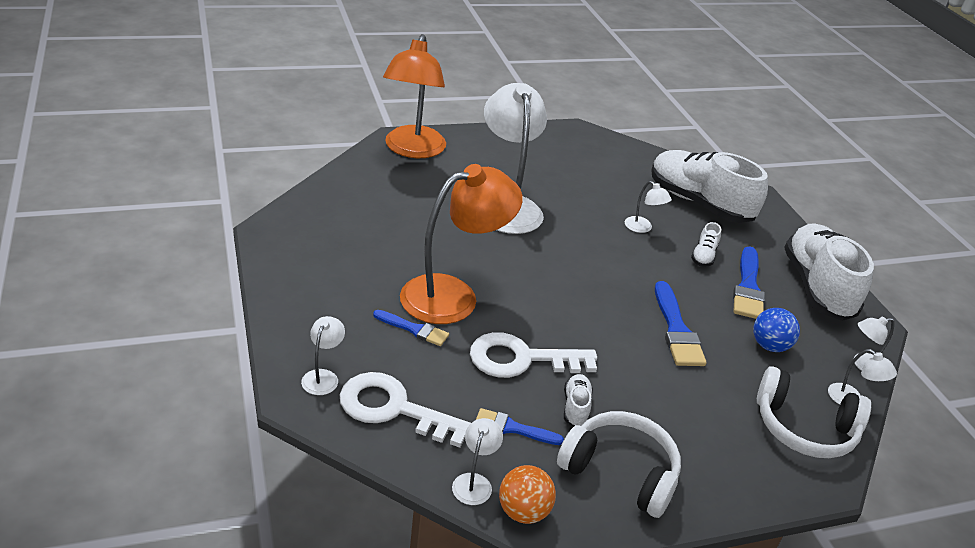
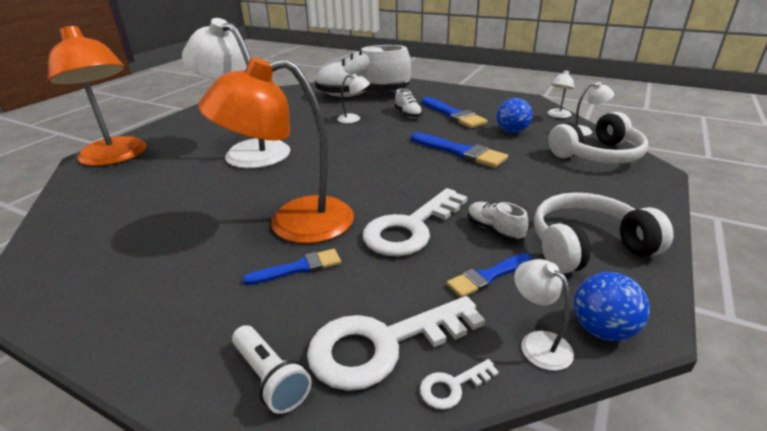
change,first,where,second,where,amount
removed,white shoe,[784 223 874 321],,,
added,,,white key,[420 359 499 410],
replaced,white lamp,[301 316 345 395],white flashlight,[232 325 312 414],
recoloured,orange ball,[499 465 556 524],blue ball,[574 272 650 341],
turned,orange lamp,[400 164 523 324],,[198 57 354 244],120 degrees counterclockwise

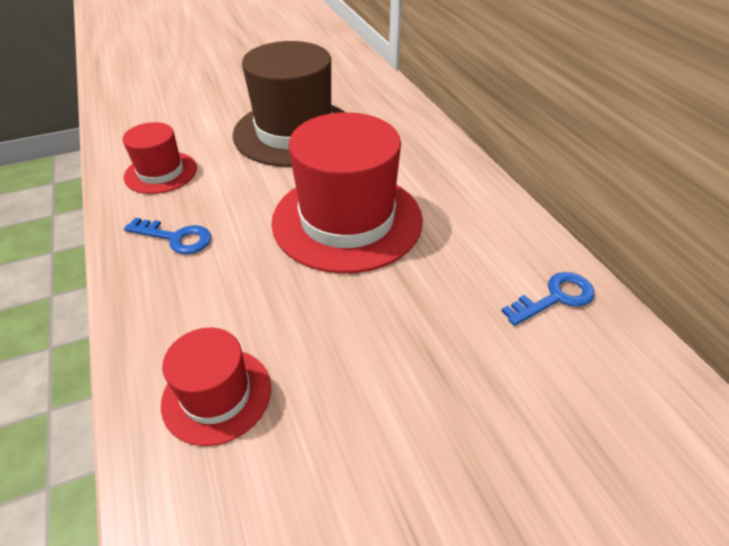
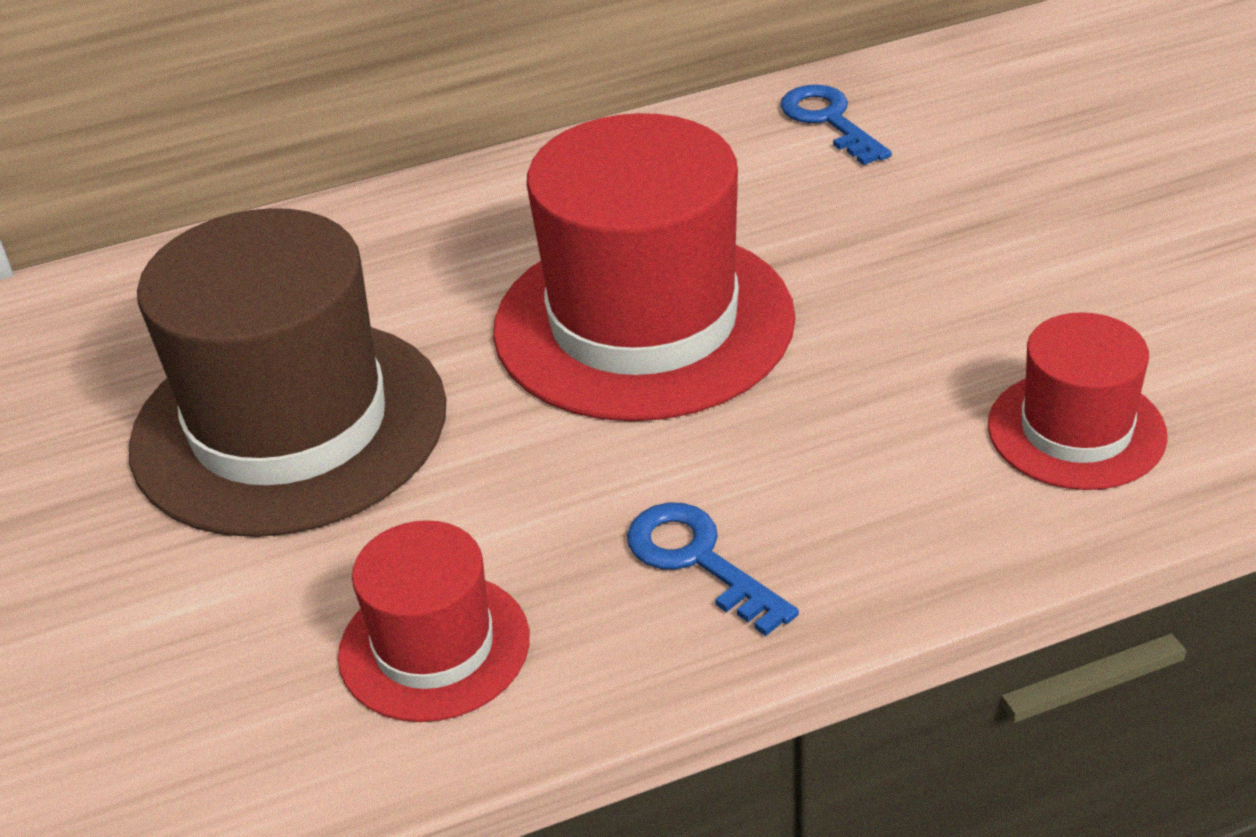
change,first,where,second,where,amount
turned,blue key,[124 218 211 254],,[627 502 799 636],60 degrees counterclockwise

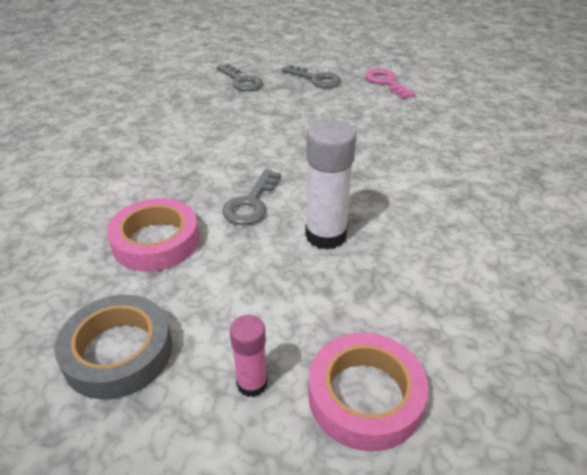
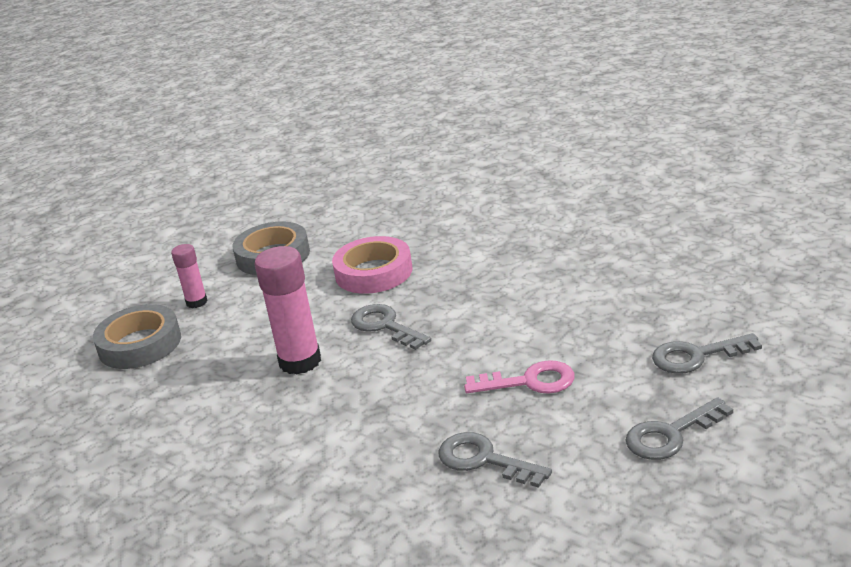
change,first,where,second,where,amount
added,,,grey key,[439 432 552 488],
moved,pink key,[365 69 415 99],,[464 360 575 394],
recoloured,white glue stick,[305 120 356 250],pink glue stick,[254 246 321 375],
recoloured,pink tape,[308 333 429 451],grey tape,[93 304 181 369],

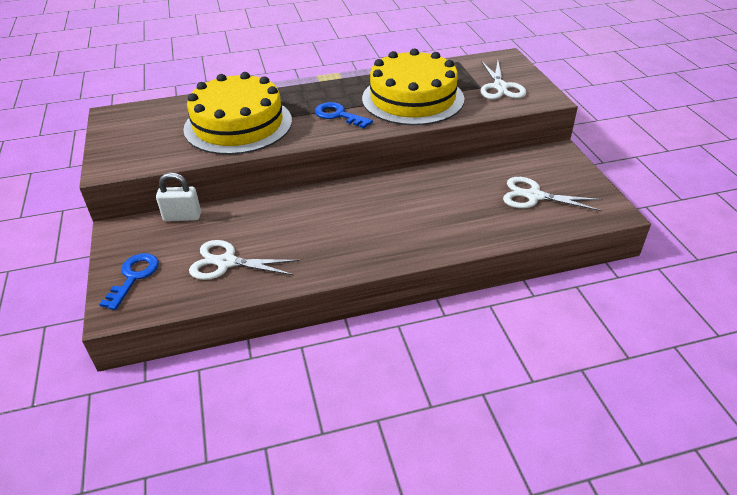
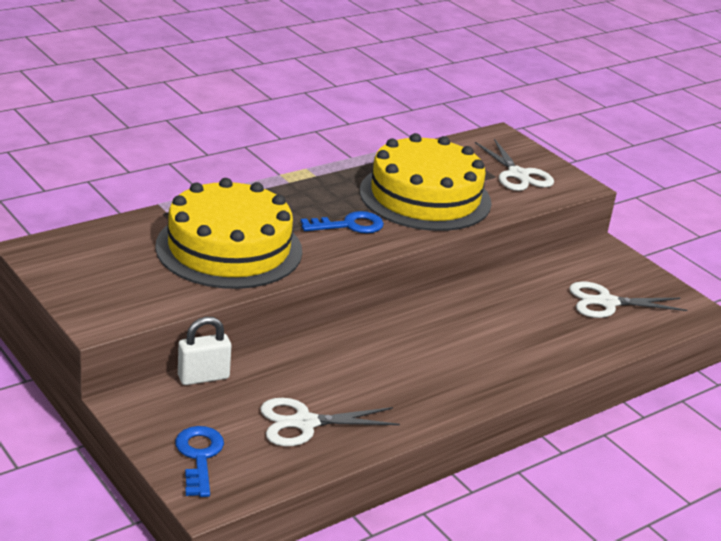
change,first,where,second,where,amount
turned,blue key,[315 102 373 128],,[301 211 384 233],150 degrees clockwise

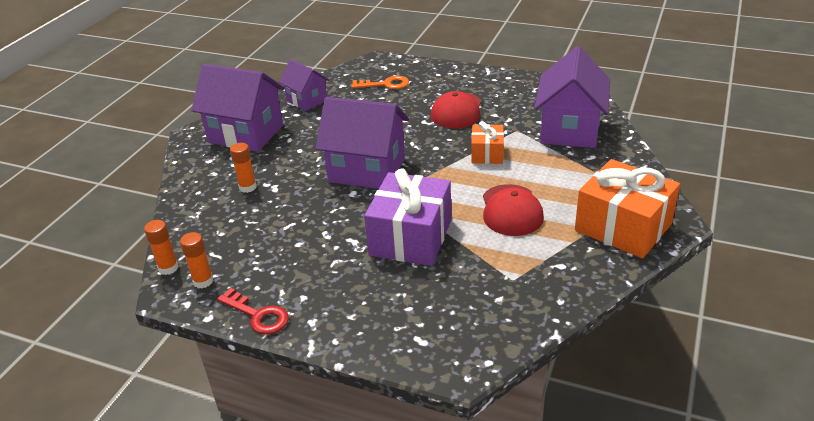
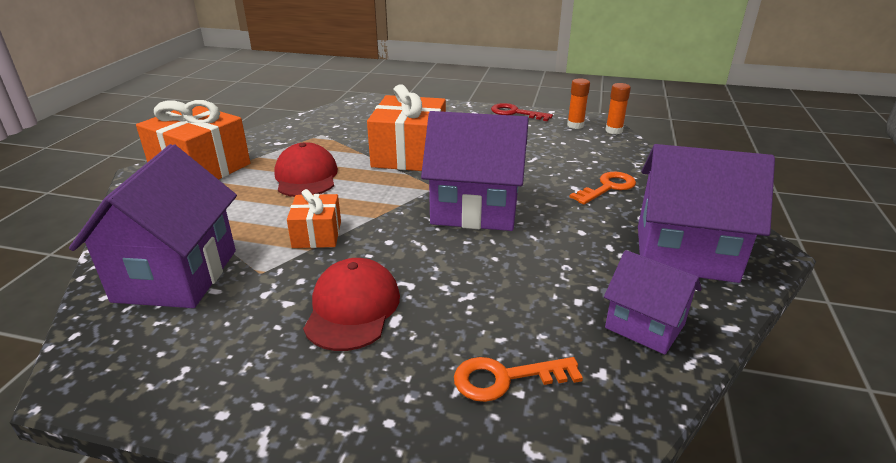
change,first,where,second,where,amount
replaced,orange glue stick,[230 143 257 193],orange key,[570 172 636 205],
recoloured,purple gift,[364 168 451 266],orange gift,[367 84 446 171],

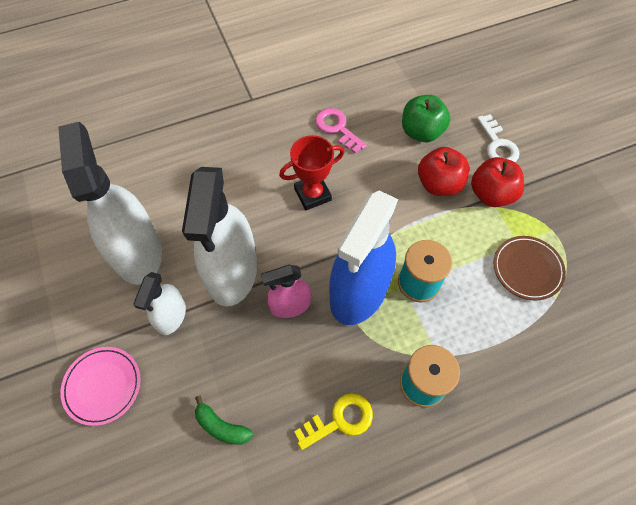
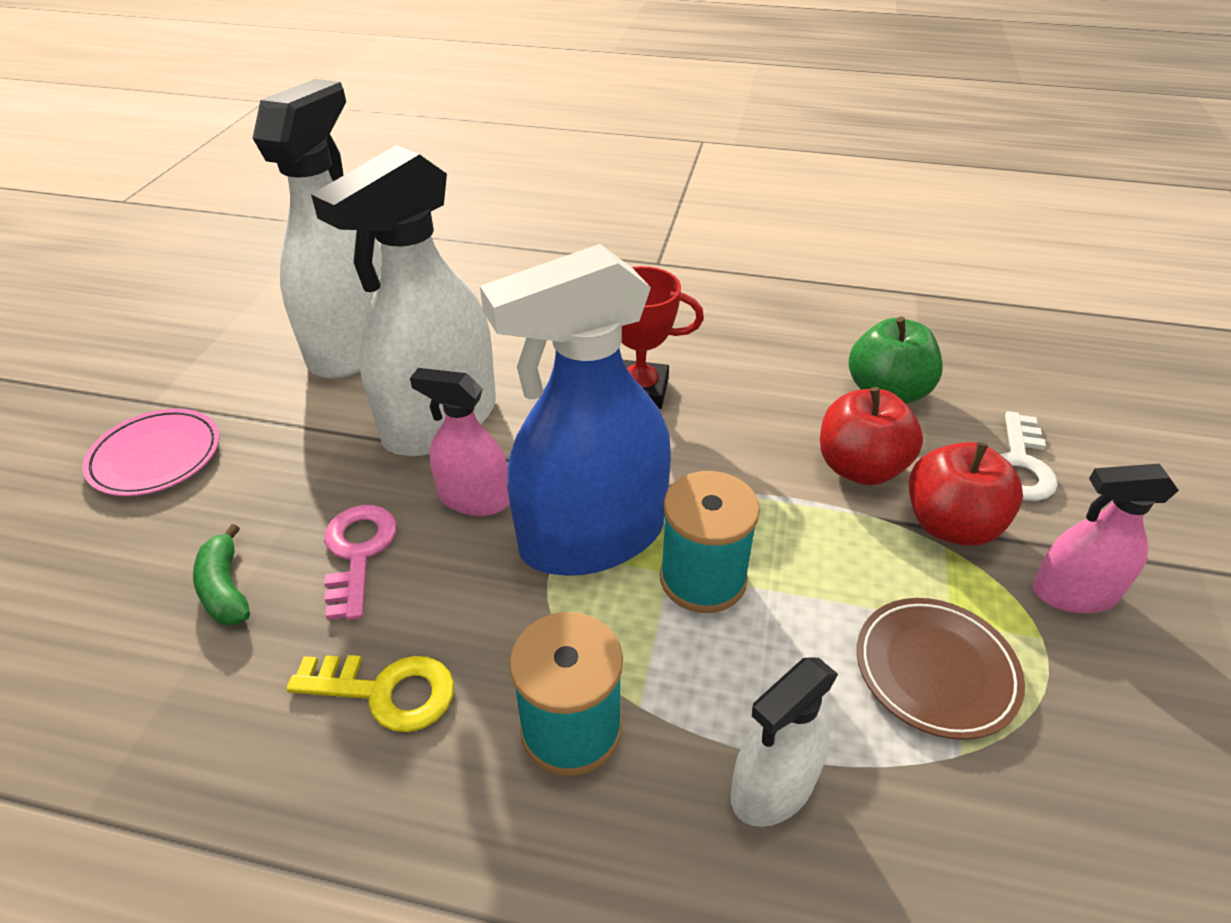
change,first,where,second,where,amount
added,,,pink spray bottle,[1032 464 1179 613],
moved,white spray bottle,[134 272 186 335],,[731 658 838 827],
moved,pink key,[315 108 367 153],,[324 505 397 620],

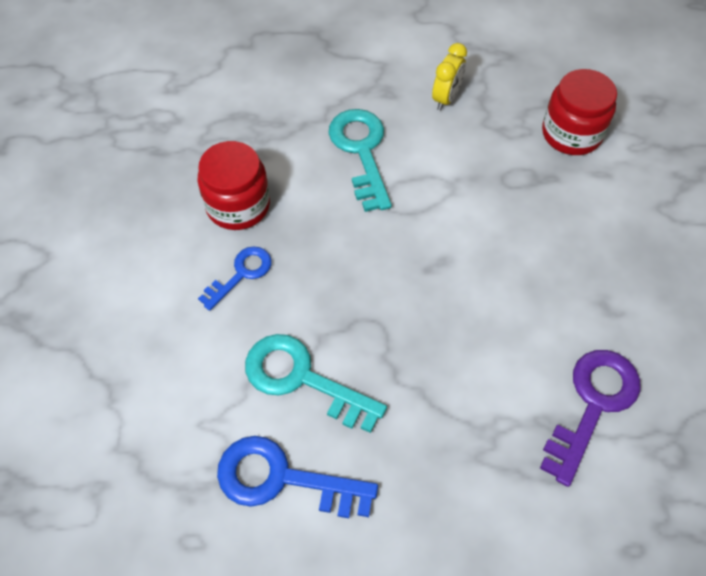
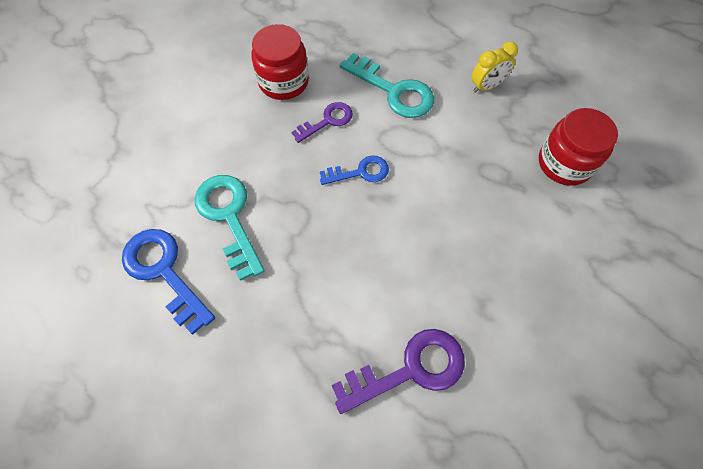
change,first,where,second,where,amount
added,,,purple key,[292 102 353 143],
moved,blue key,[198 246 272 311],,[320 156 389 185],
turned,turquoise key,[329 109 392 212],,[340 53 434 118],105 degrees clockwise

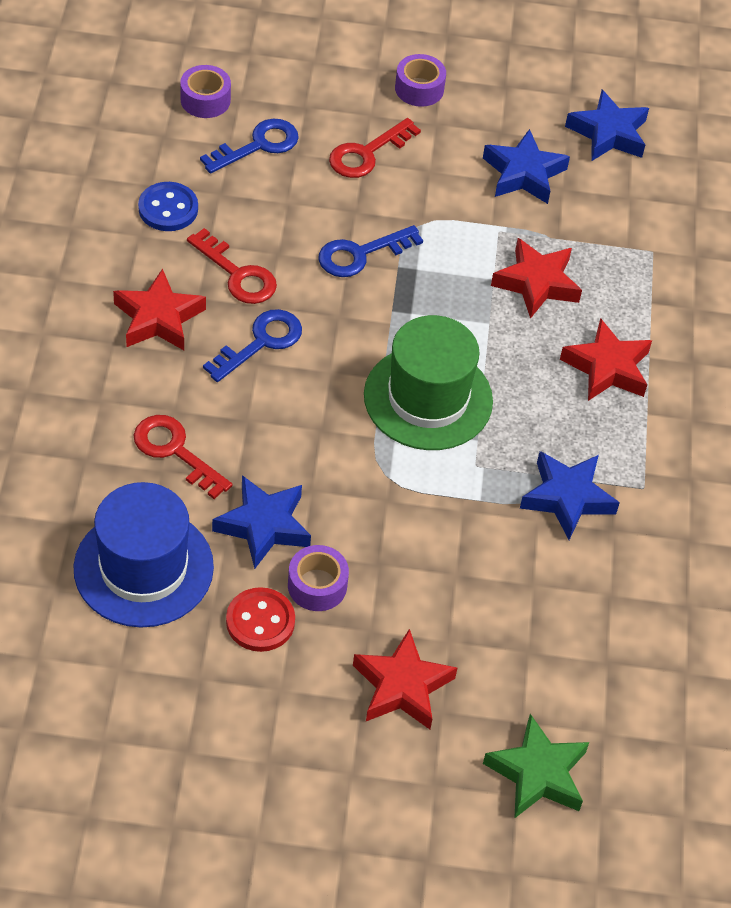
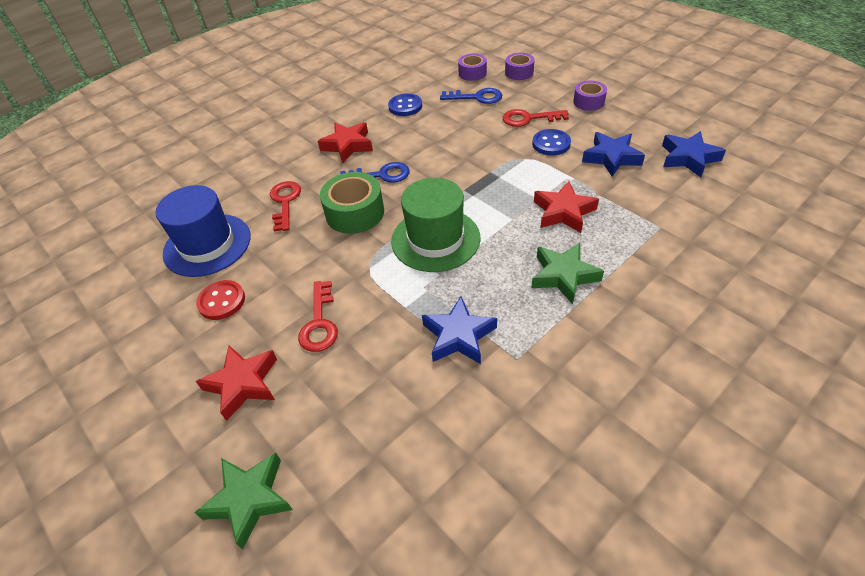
change,first,where,second,where,amount
removed,blue star,[212 475 311 569],,,
removed,blue key,[319 225 423 277],,,
added,,,green tape,[320 172 384 234],
added,,,blue button,[532 129 571 156],
moved,red key,[187 228 277 304],,[298 281 338 352],
moved,purple tape,[288 545 349 611],,[505 53 535 80],
recoloured,red star,[560 318 652 401],green star,[531 243 604 304],

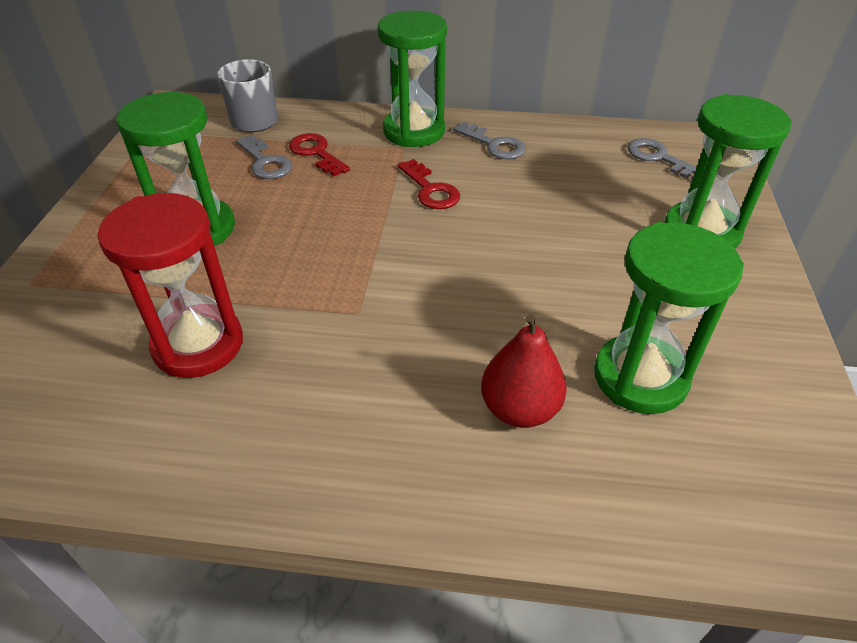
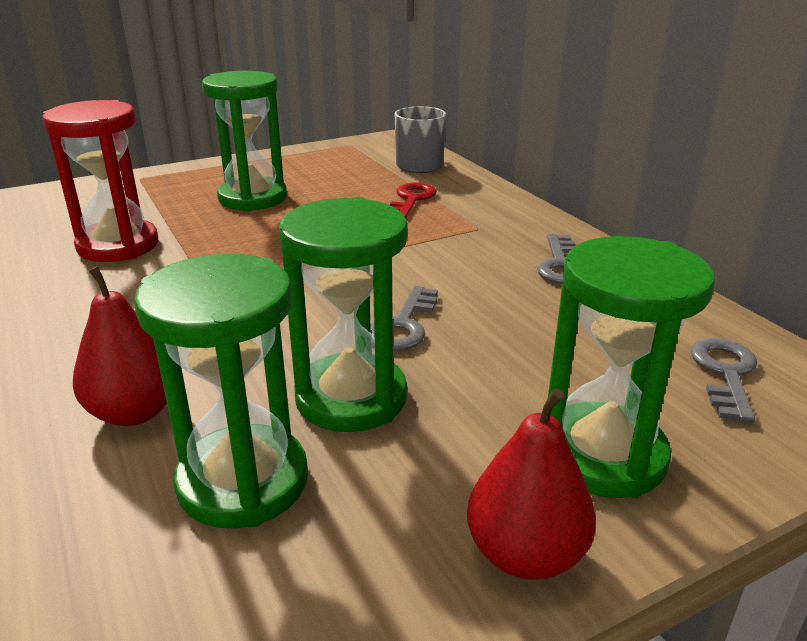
change,first,where,second,where,amount
removed,red key,[397 159 460 209],,,
added,,,red pear,[467 388 596 580],
moved,grey key,[236 135 292 179],,[370 286 438 351],
moved,green hourglass,[378 11 447 147],,[279 197 408 432],

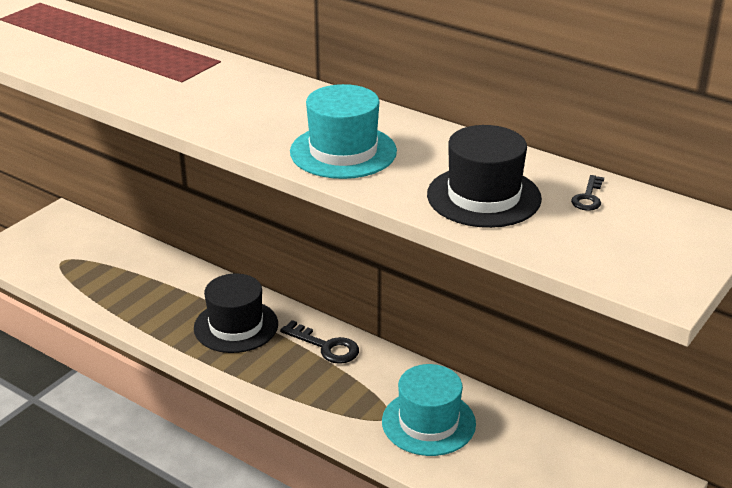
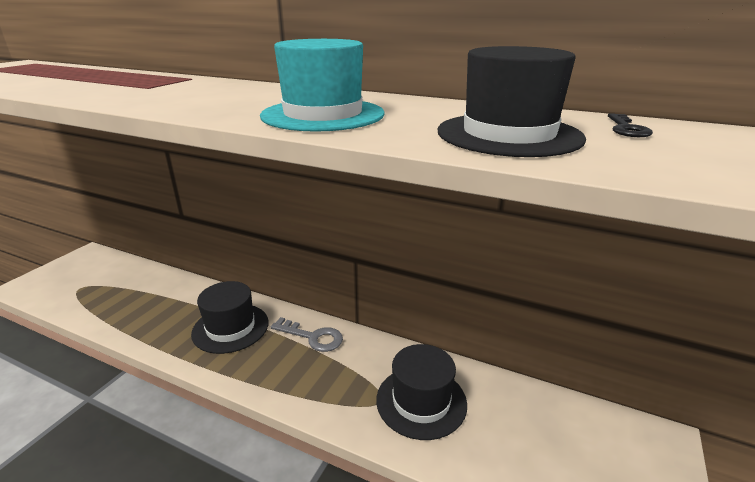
change,first,where,second,where,amount
recoloured,black key,[280 320 359 364],grey key,[271 317 343 352],
recoloured,turquoise hat,[382 364 476 456],black hat,[376 344 467 440],

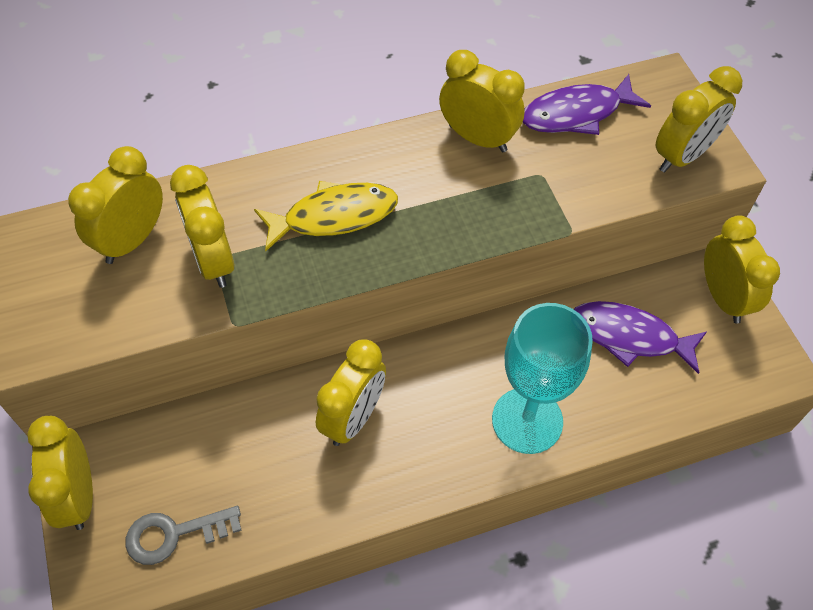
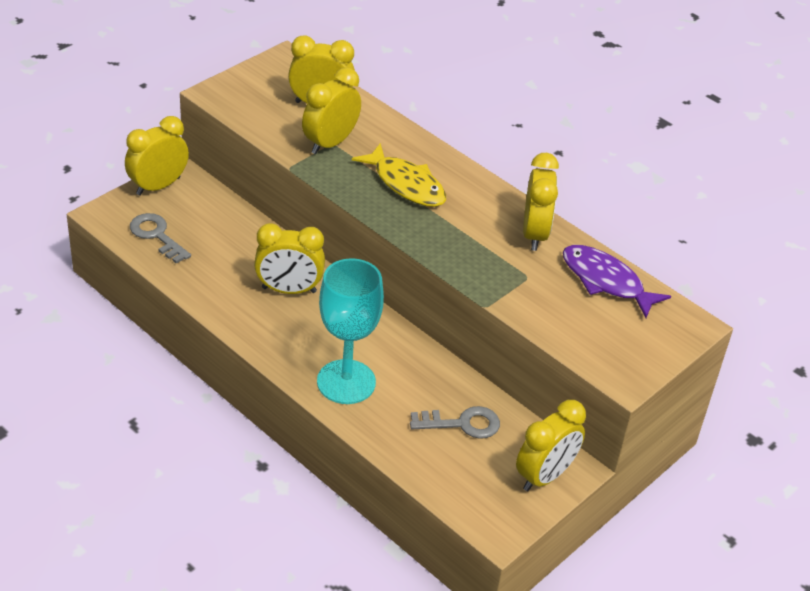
change,first,where,second,where,amount
removed,yellow clock,[656 66 742 172],,,
replaced,purple fish,[574 301 707 374],grey key,[410 406 500 439],

